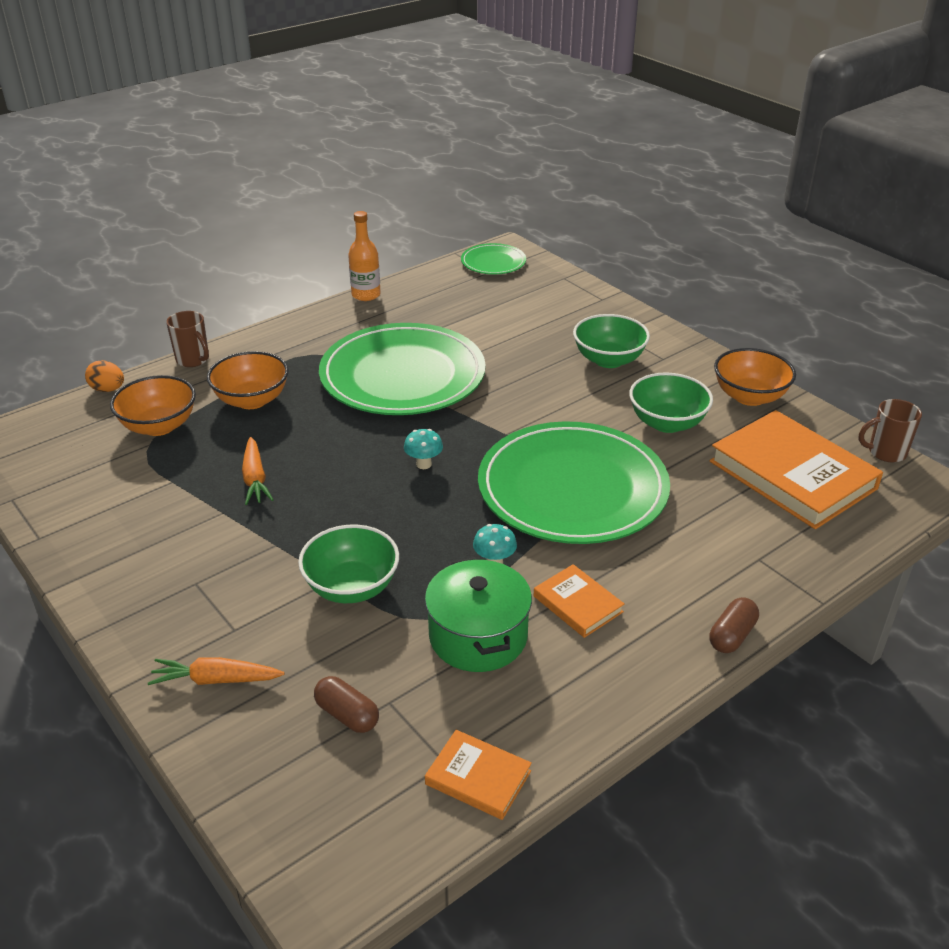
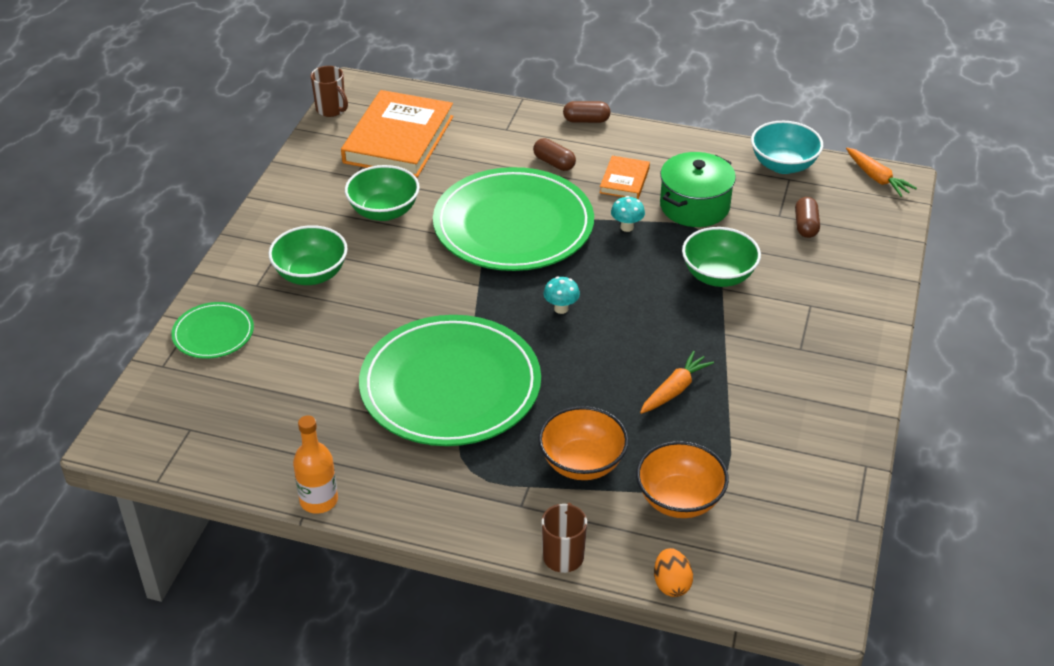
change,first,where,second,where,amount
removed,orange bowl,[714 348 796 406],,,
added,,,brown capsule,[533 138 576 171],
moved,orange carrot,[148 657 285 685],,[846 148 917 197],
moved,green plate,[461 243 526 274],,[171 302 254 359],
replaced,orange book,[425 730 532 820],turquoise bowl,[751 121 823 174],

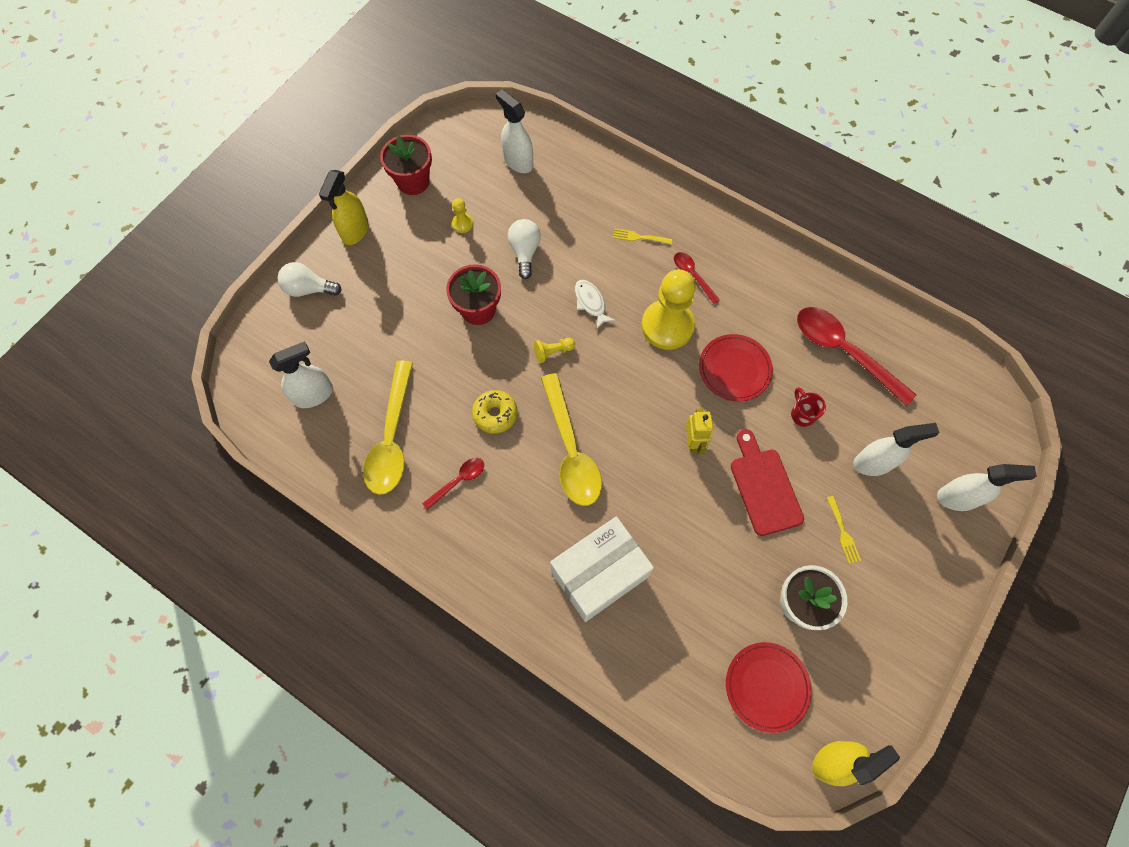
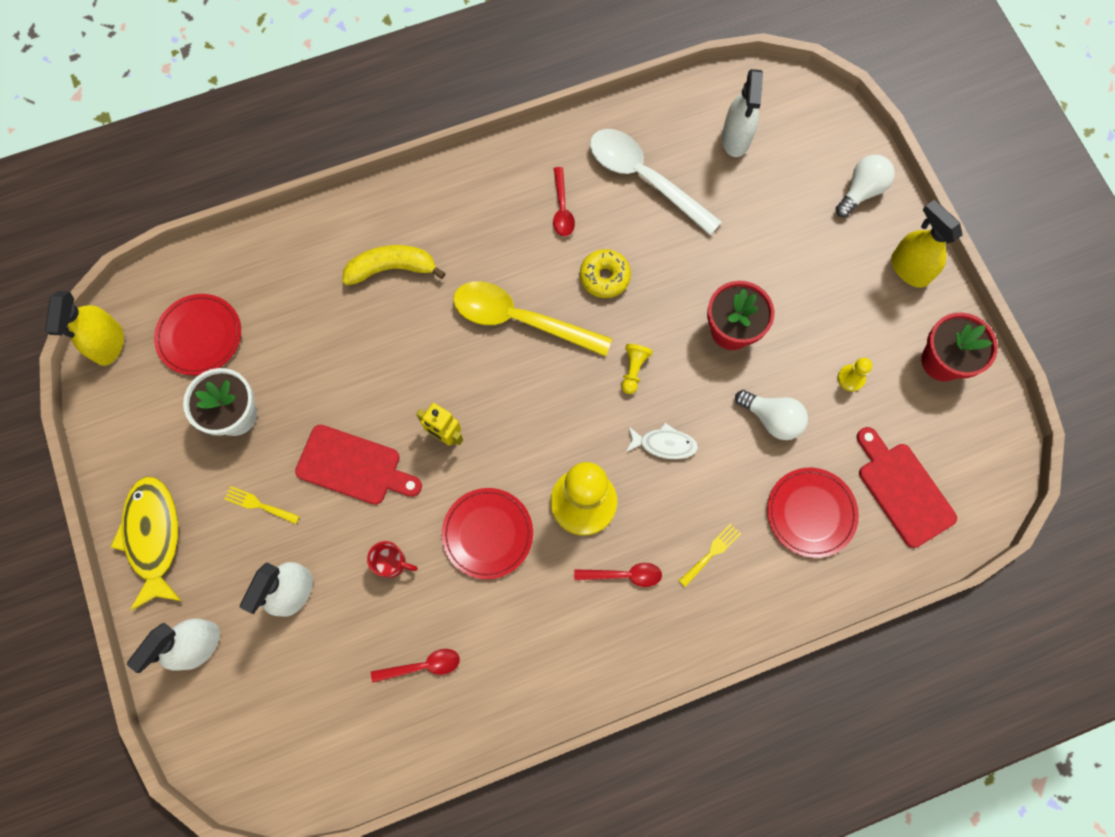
change,first,where,second,where,amount
added,,,yellow fish,[110 476 181 611],
added,,,red plate,[767 468 859 558],
replaced,white spray bottle,[496 89 533 173],red cutting board,[857 427 957 548],
replaced,white box,[550 517 654 622],yellow banana,[342 245 446 286],
recoloured,yellow spoon,[363 360 413 495],white spoon,[590 129 722 235],
resized,red spoon,[797 307 917 406],,[371 649 460 683],x0.50

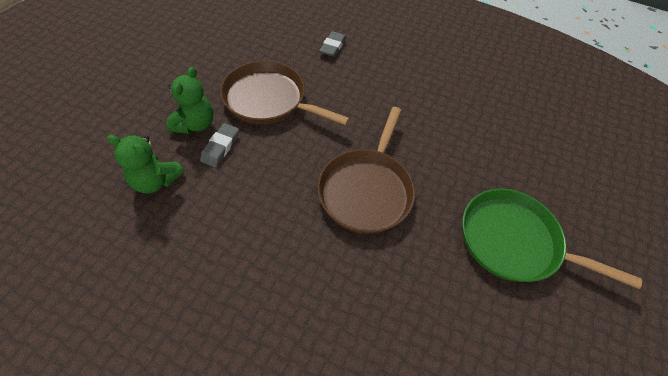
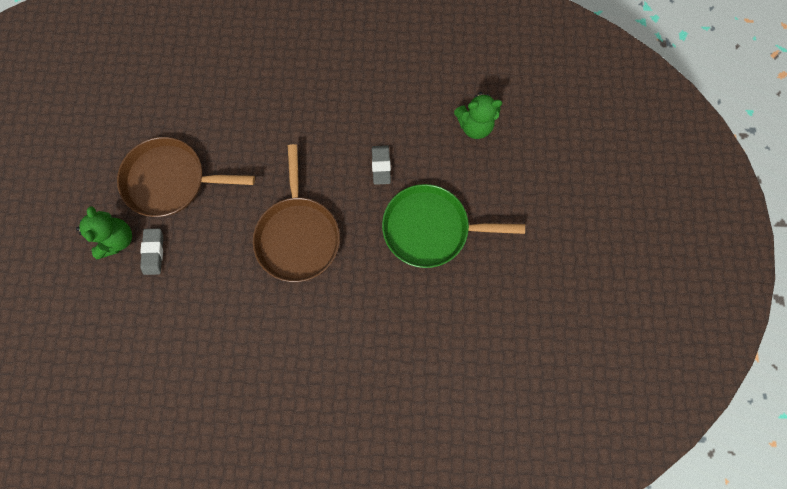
change,first,where,second,where,amount
moved,green teddy bear,[107 135 185 194],,[454 92 502 139],
moved,grey eraser,[319 31 346 57],,[372 145 391 185],

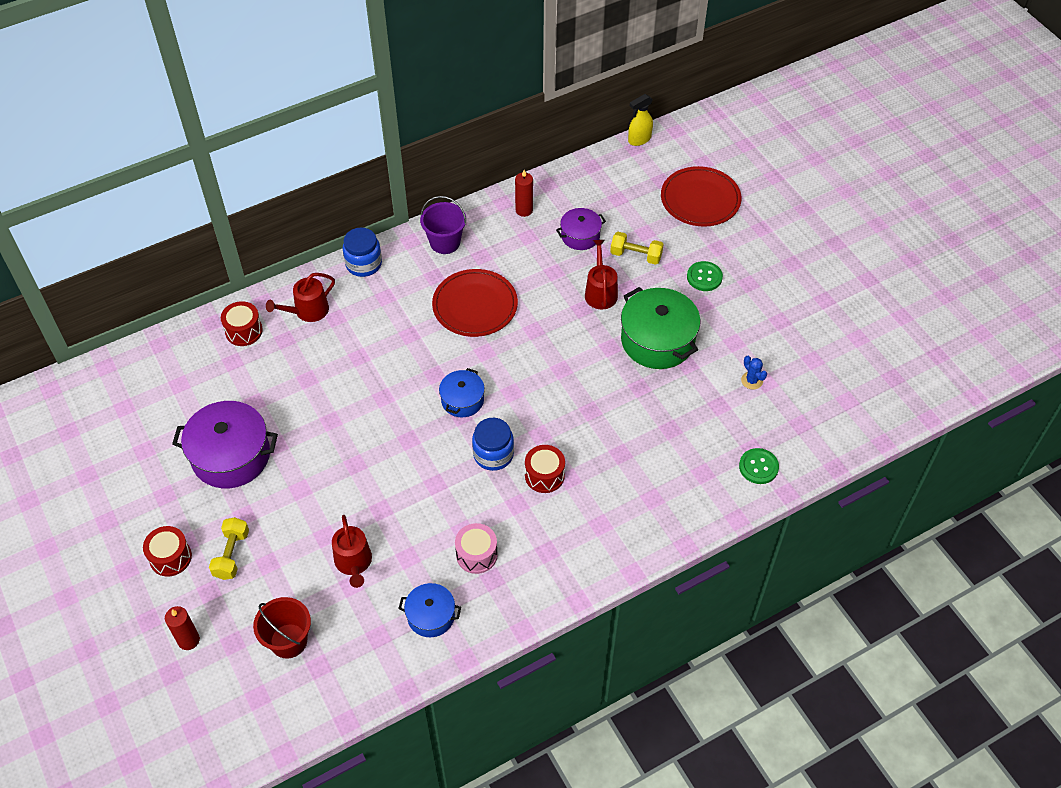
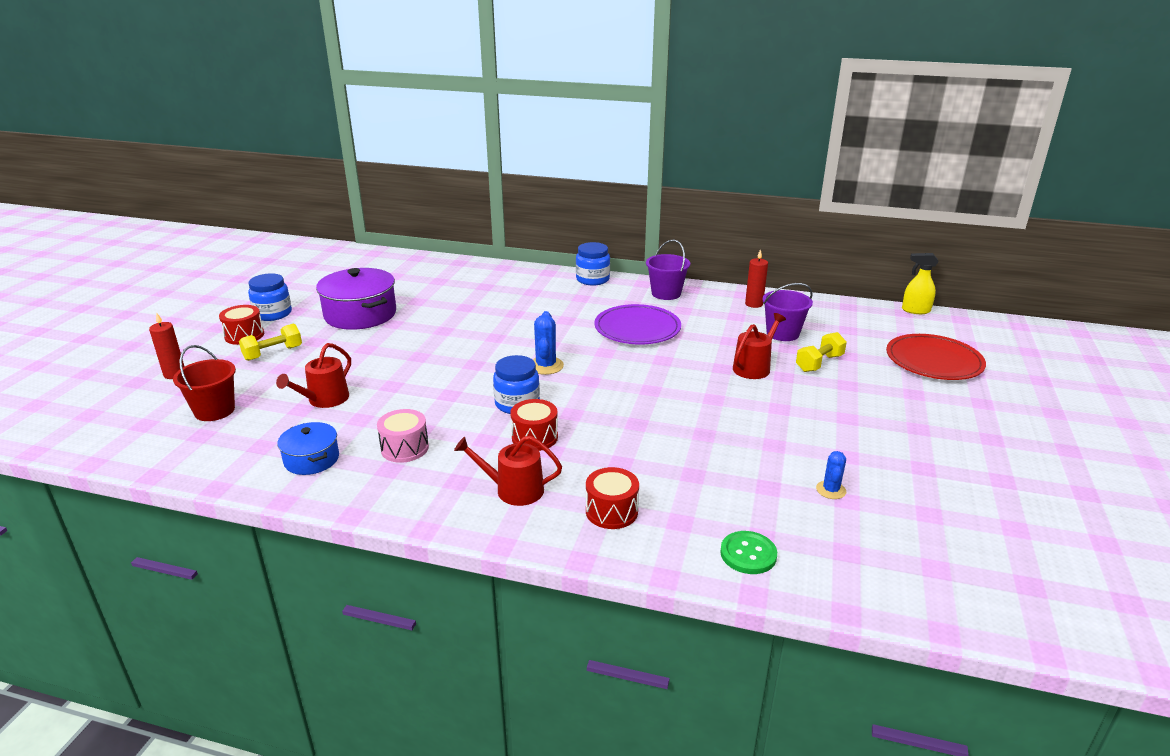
change,first,where,second,where,amount
removed,green pot,[621 287 700 369],,,
removed,green button,[687 261 723 291],,,
added,,,blue jar,[248 273 292 321],
moved,red drum,[221 301 263 346],,[586 467 639 529],
moved,red watering can,[266 273 335 322],,[454 436 562 506],
replaced,blue pot,[439 368 485 417],blue cactus,[533 311 564 375],
replaced,purple pot,[556 208 606 250],purple bucket,[762 283 813 341],
recoloured,red plate,[432 269 518 337],purple plate,[595 304 681 344],
turned,yellow dumbbell,[610 232 664 265],,[796 332 847 372],75 degrees clockwise

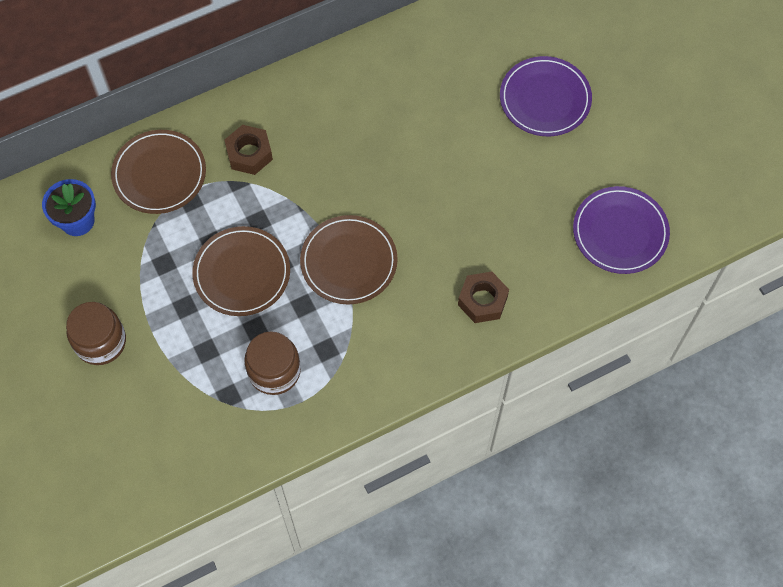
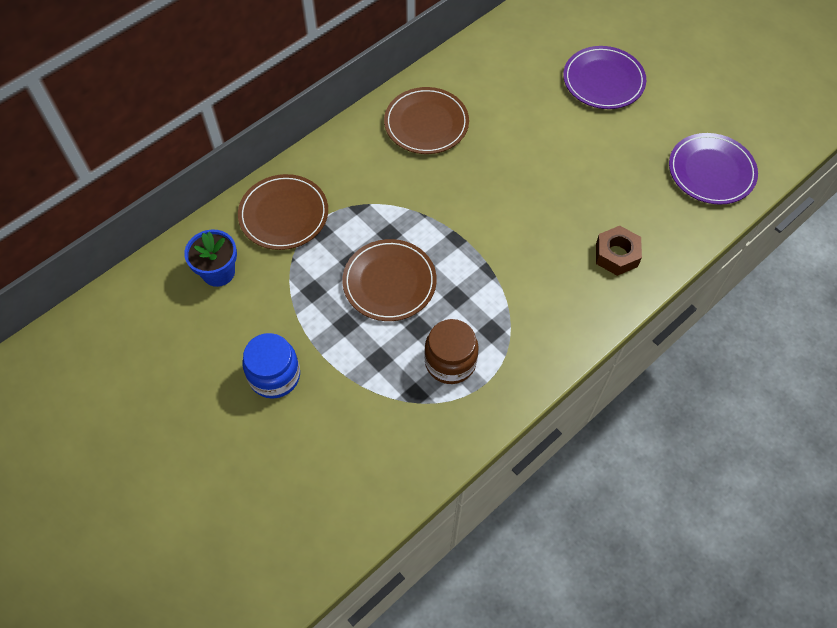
change,first,where,second,where,amount
removed,brown nut,[225 125 273 175],,,
moved,brown plate,[300 215 398 304],,[384 87 469 154],
recoloured,brown jar,[66 302 126 365],blue jar,[243 333 300 399],

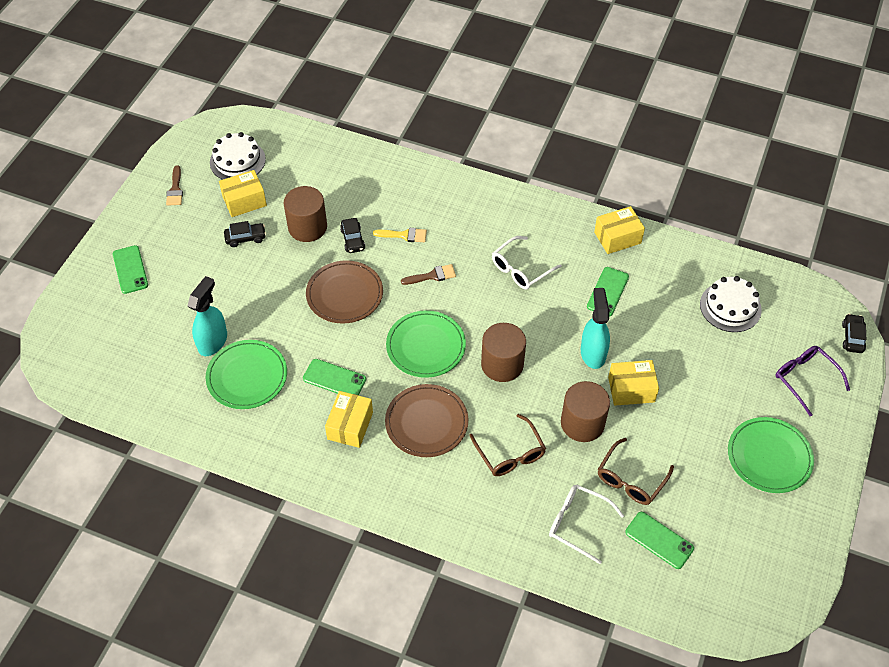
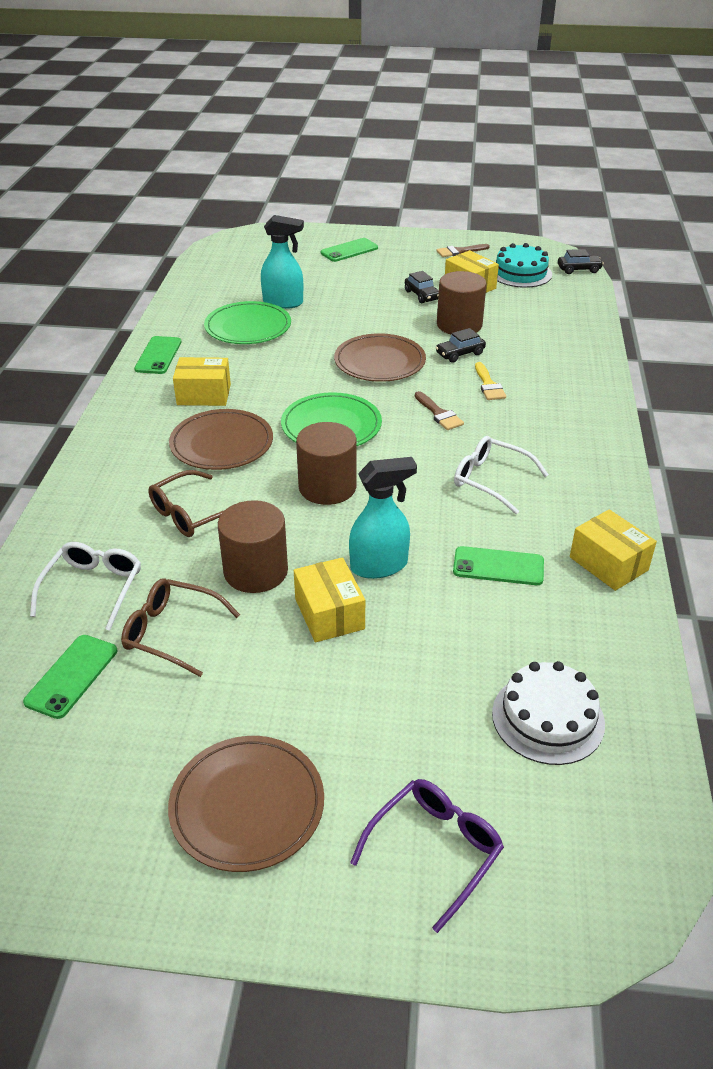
change,first,where,second,where,amount
moved,green phone,[303 359 366 395],,[134 336 181 374],
moved,black car,[842 314 866 353],,[558 249 604 274],
recoloured,white cake,[210 132 266 180],turquoise cake,[496 243 552 288],
recoloured,green plate,[728 417 814 493],brown plate,[168 736 324 872],

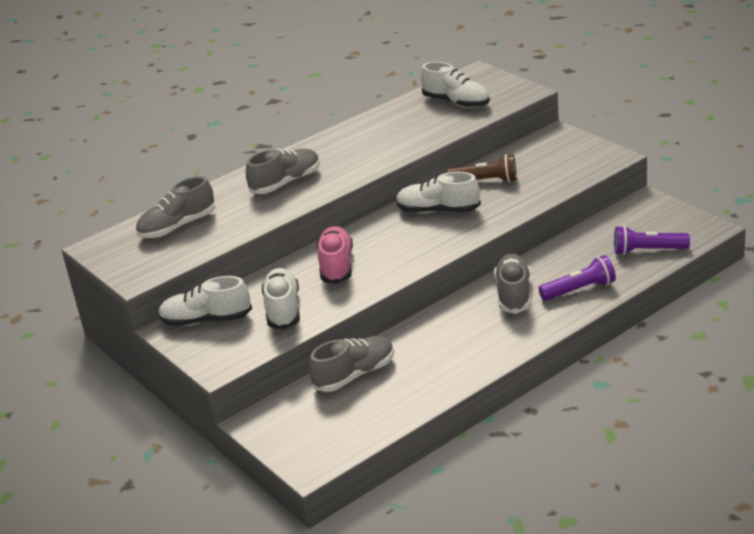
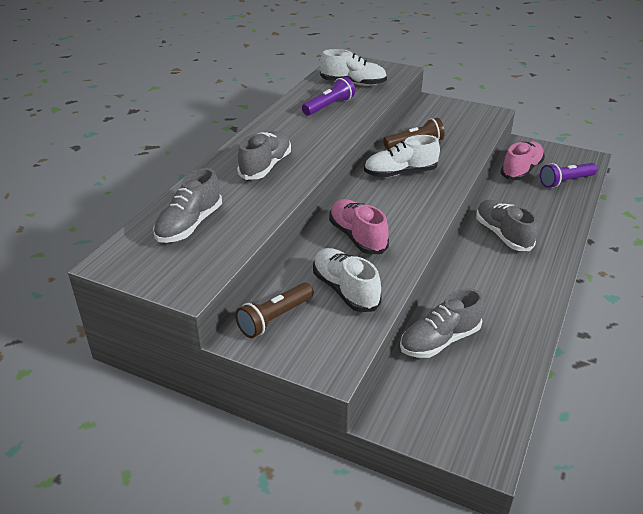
change,first,where,second,where,amount
added,,,pink shoe,[501 141 545 180],
moved,purple flashlight,[539 255 616 301],,[302 77 355 116],
replaced,white shoe,[158 276 252 326],brown flashlight,[235 282 314 338],
turned,grey shoe,[309 336 394 392],,[400 288 484 358],150 degrees counterclockwise

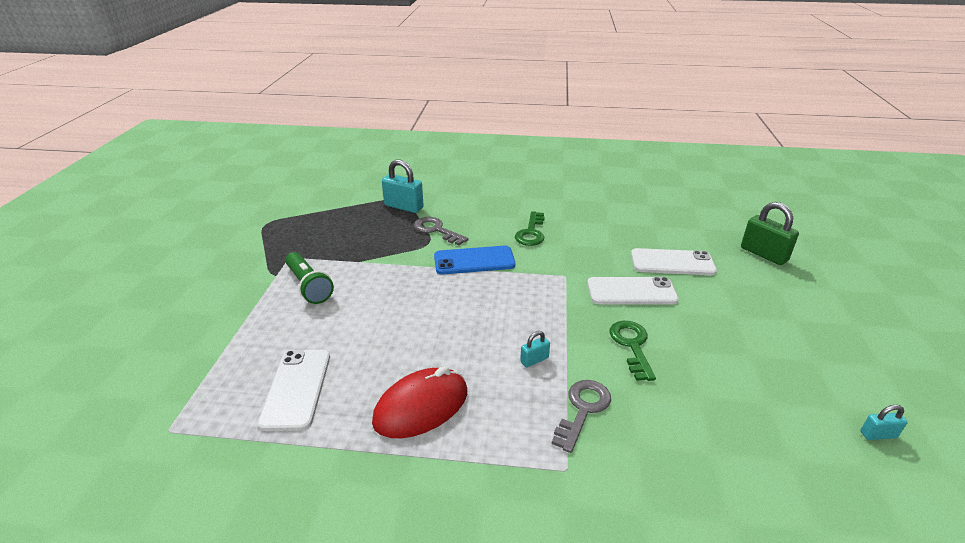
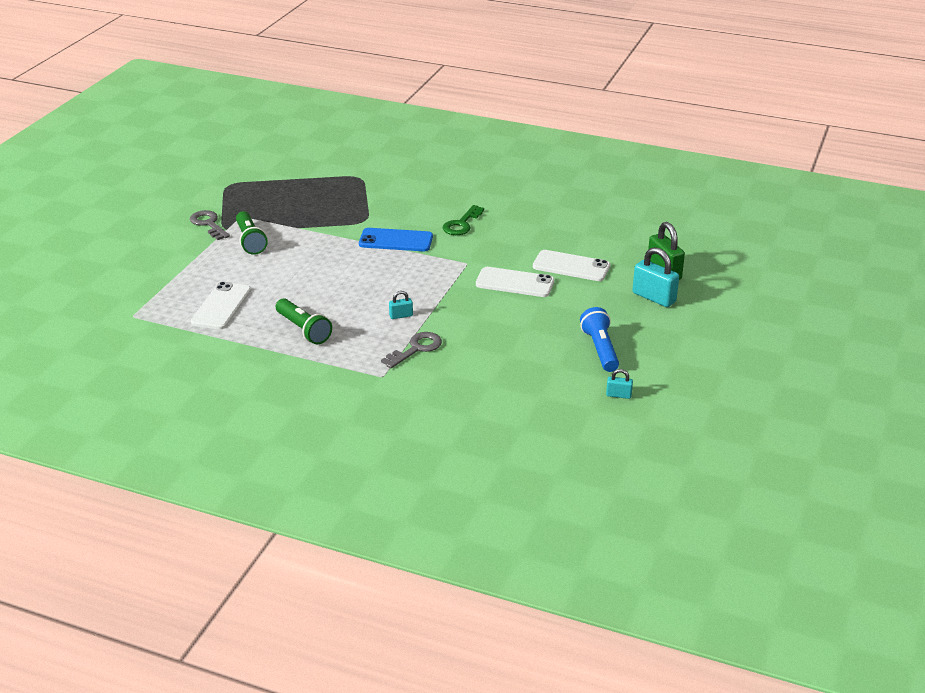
change,first,where,second,where,amount
removed,green key,[609 321 656 381],,,
added,,,blue flashlight,[580 307 619 372],
moved,turquoise padlock,[382 160 424 213],,[632 247 679 307],
moved,grey key,[414 217 469 245],,[190 210 230 240],
replaced,red mouse,[372 366 467 438],green flashlight,[276 298 332 344],

